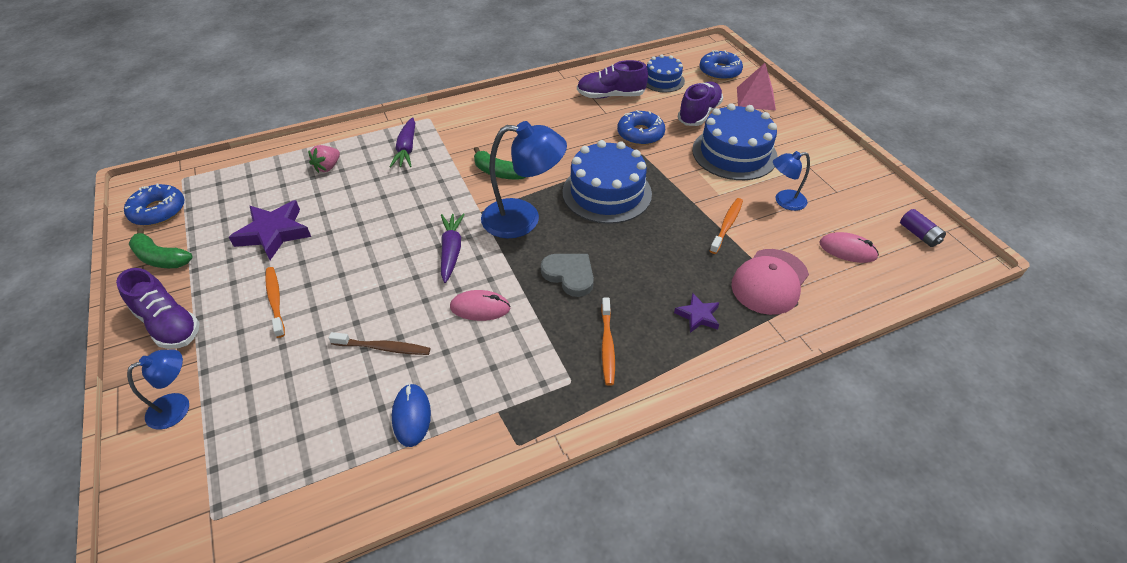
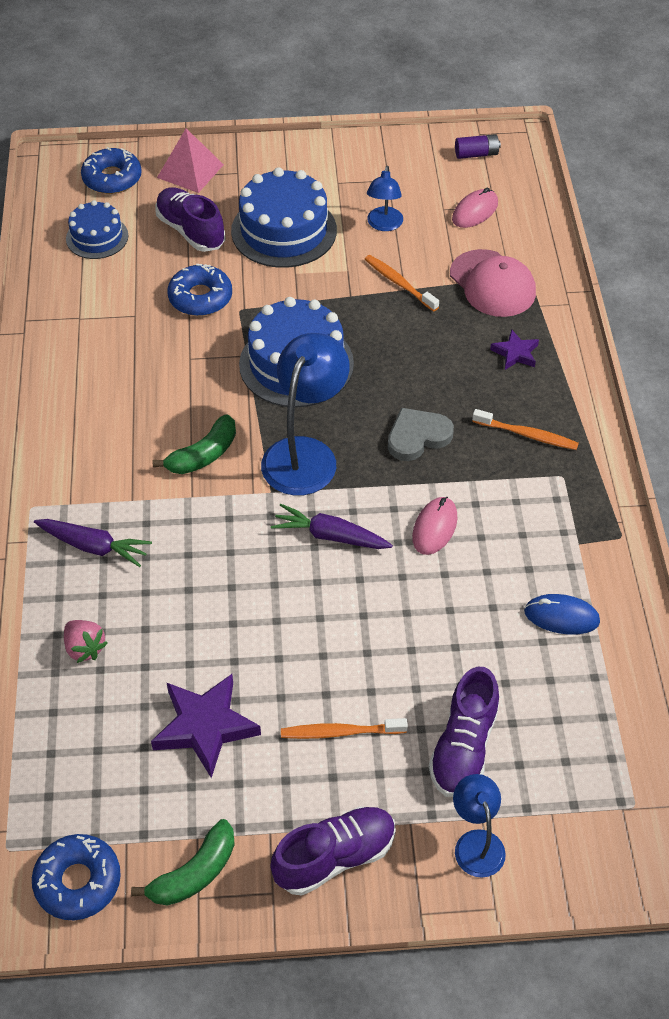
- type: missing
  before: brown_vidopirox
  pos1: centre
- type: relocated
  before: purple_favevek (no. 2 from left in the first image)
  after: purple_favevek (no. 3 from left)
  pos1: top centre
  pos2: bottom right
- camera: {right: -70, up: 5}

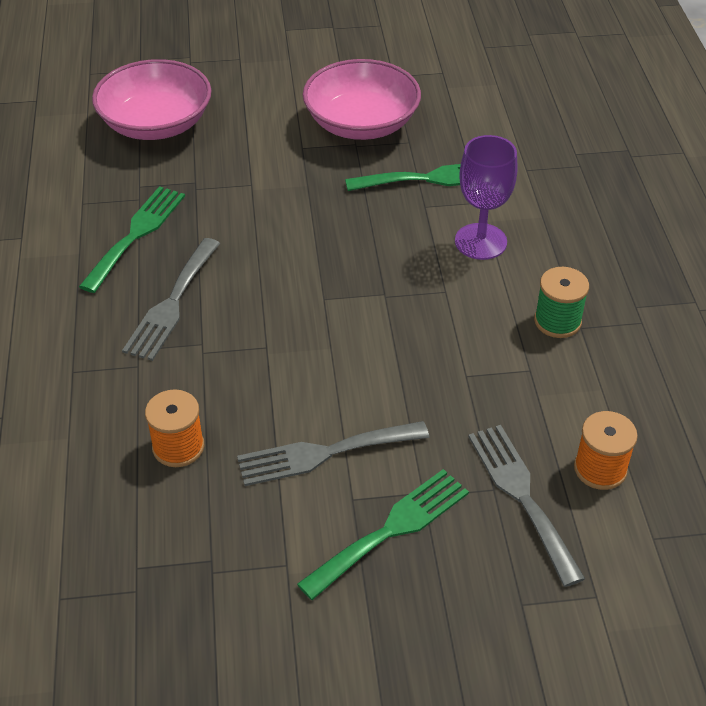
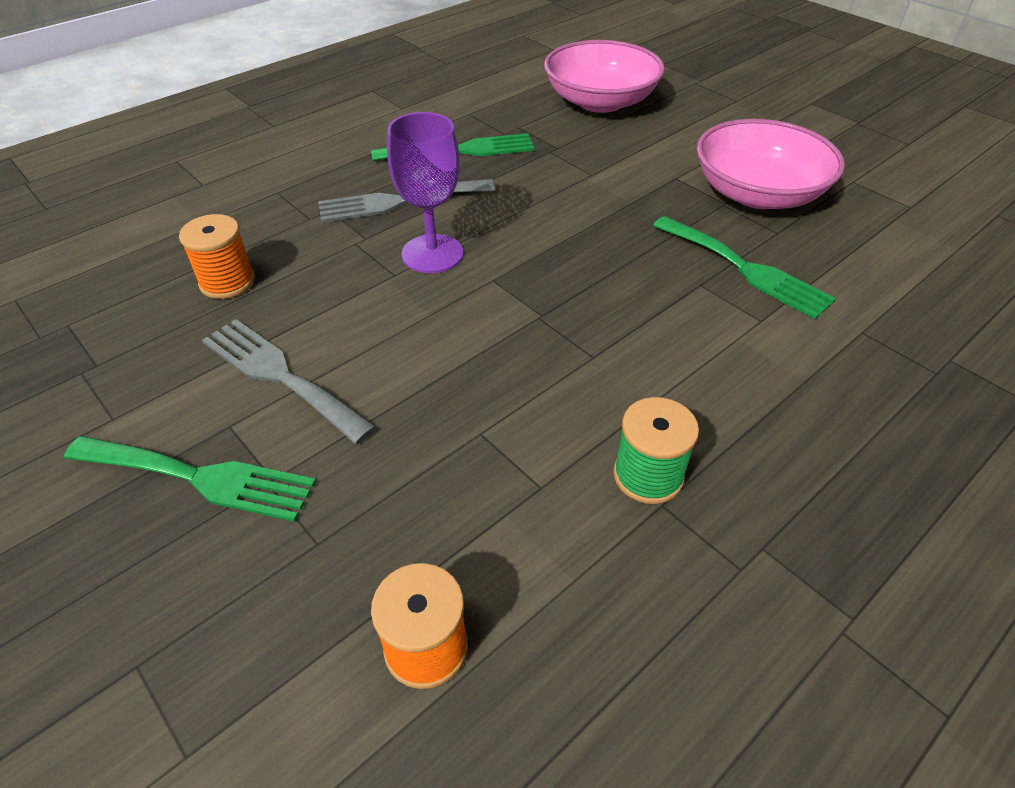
- type: relocated
  before: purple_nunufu
  pos1: top right
  pos2: top centre
- type: missing
  before: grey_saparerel (no. 3 from left)
  pos1: bottom right
- camera: {right: 55, up: 0}

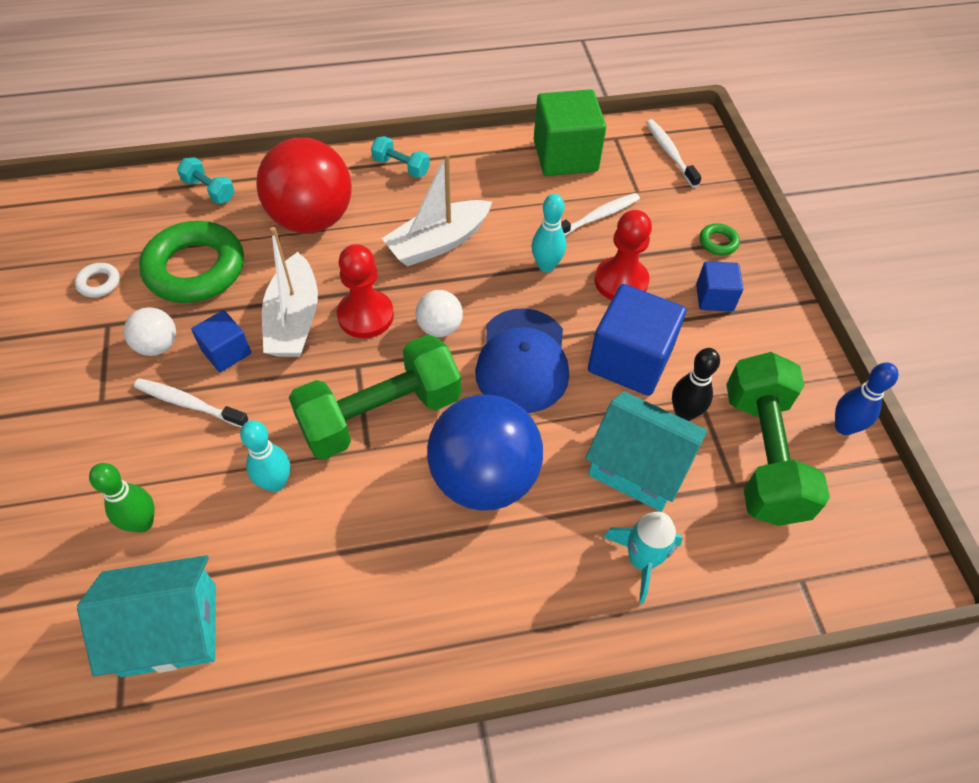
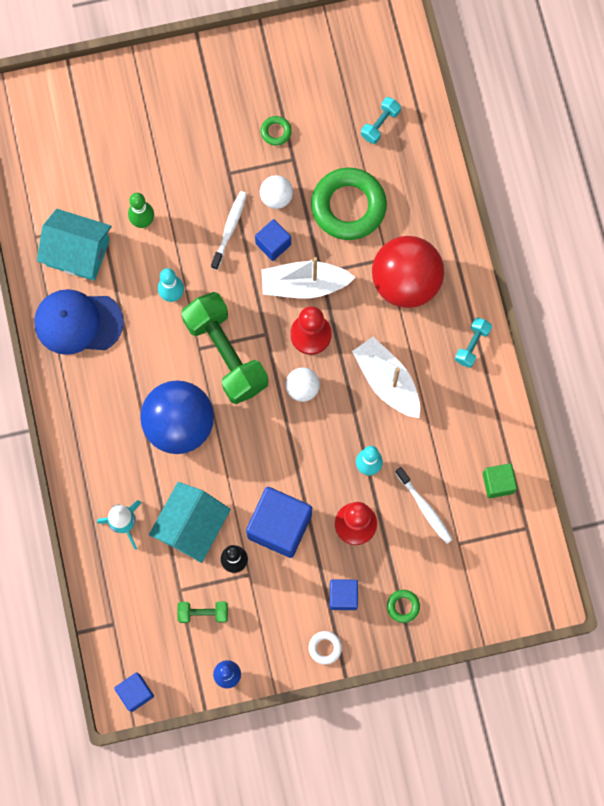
- type: relocated
  before: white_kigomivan
  pos1: middle left
  pos2: bottom centre
- type: spun
  before: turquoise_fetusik (no. 1 from left)
  pos1: bottom left
  pos2: top left
  turn: -60
- type: relocated
  before: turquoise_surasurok (no. 1 from left)
  pos1: top left
  pos2: top centre
- type: relocated
  before: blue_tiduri
  pos1: centre
  pos2: middle left
- type: size
  before: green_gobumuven
  pos1: top centre
  pos2: middle right
  scale: 0.54
- type: missing
  before: white_vidopirox (no. 3 from left)
  pos1: top right
- type: size
  before: green_surasurok (no. 2 from left in the first image)
  pos1: middle right
  pos2: bottom centre
  scale: 0.45
- type: appeared
  after: blue_gobumuven (no. 1 from left)
  pos2: bottom left
- type: appeared
  after: green_kigomivan (no. 1 from left)
  pos2: top centre
- camera: {right: 90, up: 20}

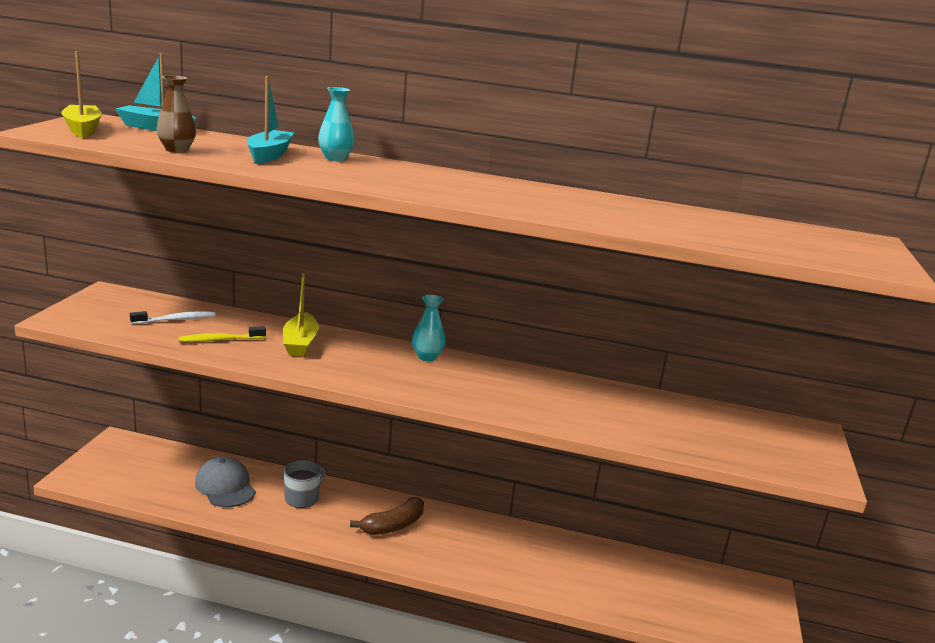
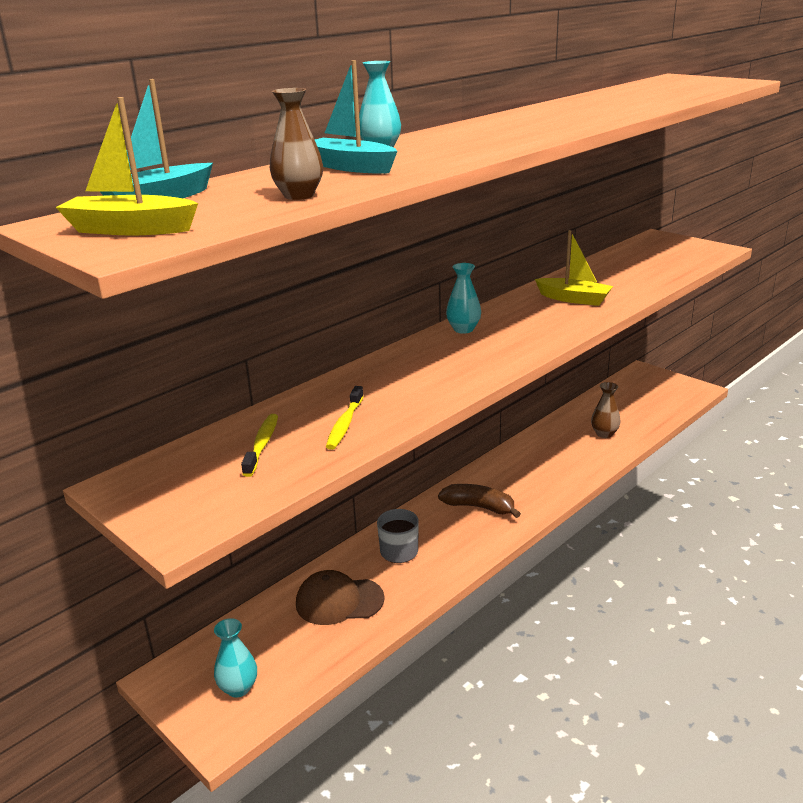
- type: colour
  before: white_vidopirox
  after: yellow_vidopirox (no. 1 from left)
  pos1: middle left
  pos2: middle left
- type: colour
  before: grey_tiduri
  after: brown_tiduri
  pos1: bottom left
  pos2: bottom centre
- type: relocated
  before: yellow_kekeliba (no. 2 from left)
  pos1: middle left
  pos2: middle right
- type: spun
  before: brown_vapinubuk
  pos1: bottom centre
  pos2: centre
  turn: -60
- type: appeared
  after: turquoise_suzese (no. 1 from left)
  pos2: bottom left
- type: appeared
  after: brown_suzese (no. 2 from left)
  pos2: middle right
- camera: {right: -55, up: 5}

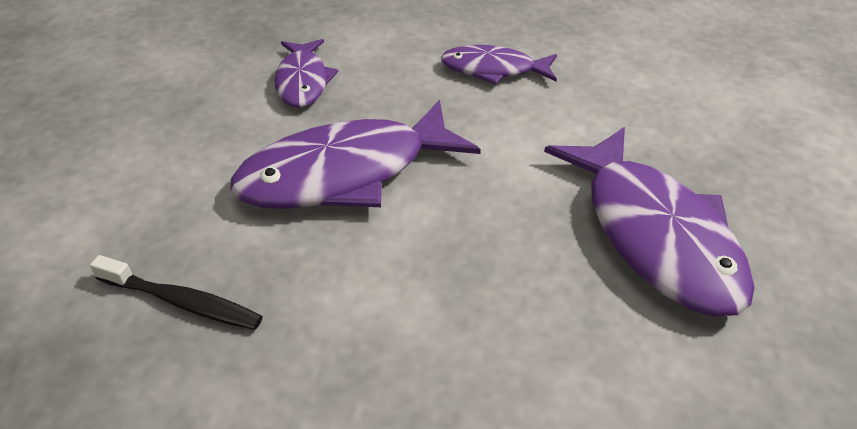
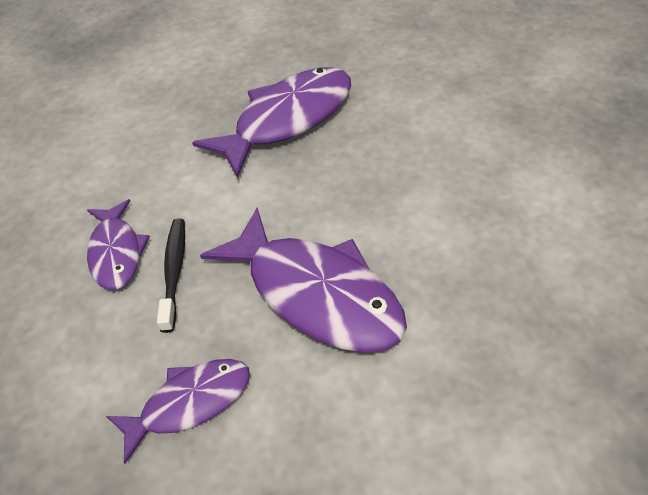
- type: relocated
  before: black_vidopirox
  pos1: bottom left
  pos2: middle left
- camera: {right: -110, up: 5}

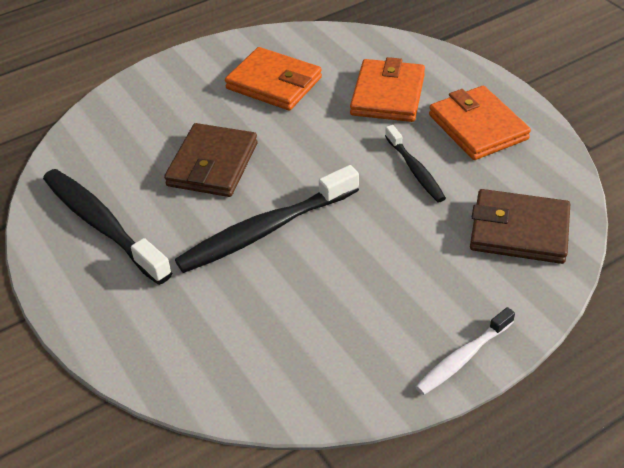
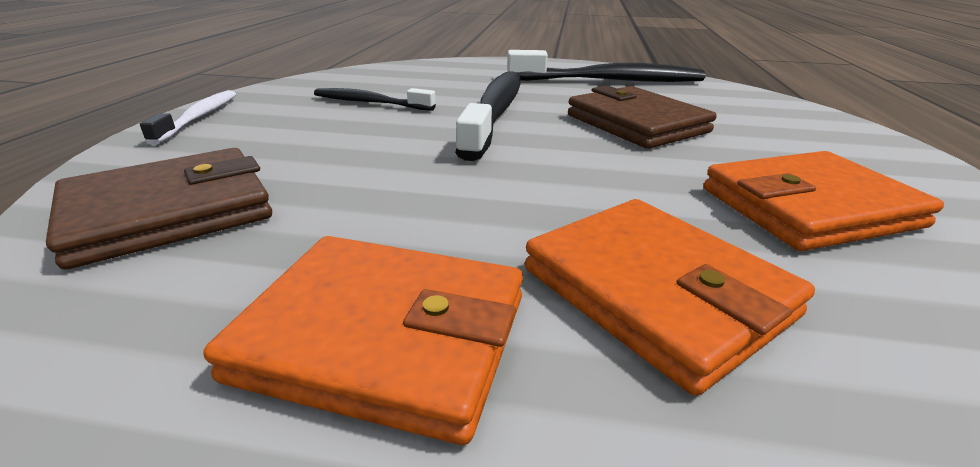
- type: relocated
  before: black_vidopirox (no. 3 from left in the first image)
  after: black_vidopirox (no. 1 from left)
  pos1: centre
  pos2: top centre
- camera: {right: 130, up: -15}

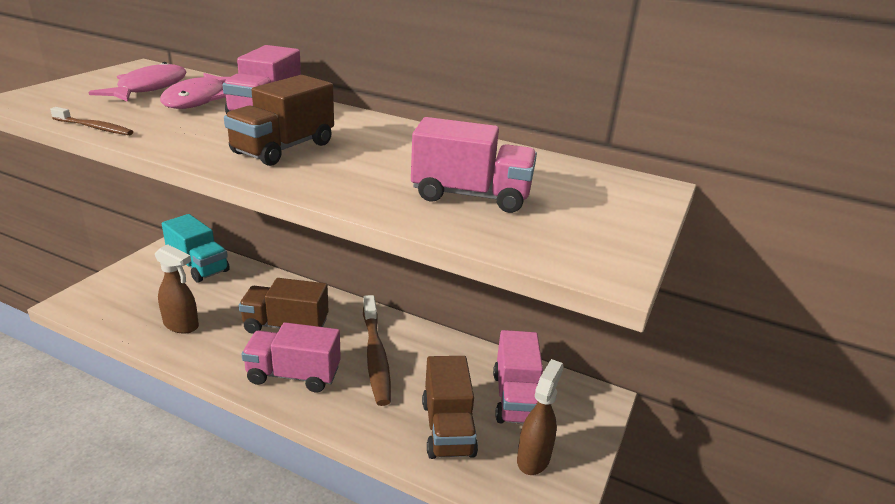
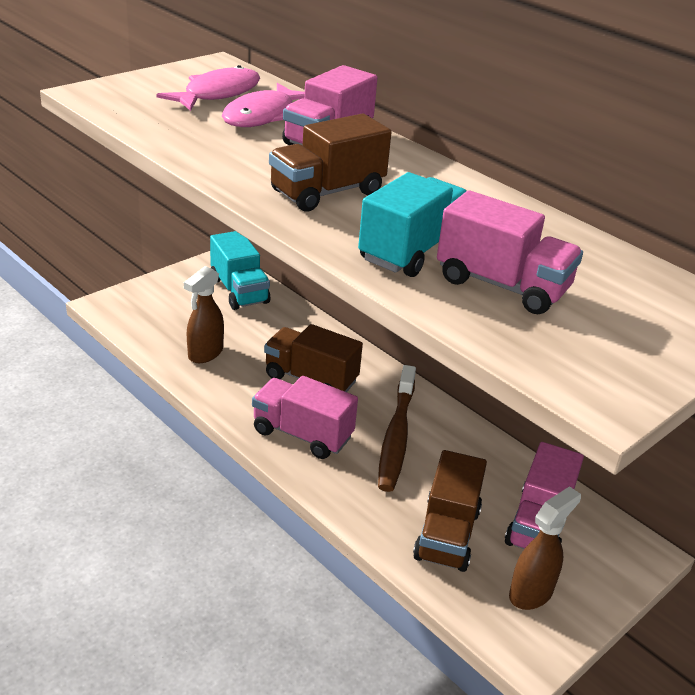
- type: missing
  before: brown_vidopirox (no. 1 from left)
  pos1: top left
- type: spun
  before: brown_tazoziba (no. 1 from left)
  pos1: middle left
  pos2: middle left
  turn: 75
- type: appeared
  after: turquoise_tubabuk (no. 2 from left)
  pos2: top centre
- camera: {right: 20, up: 5}

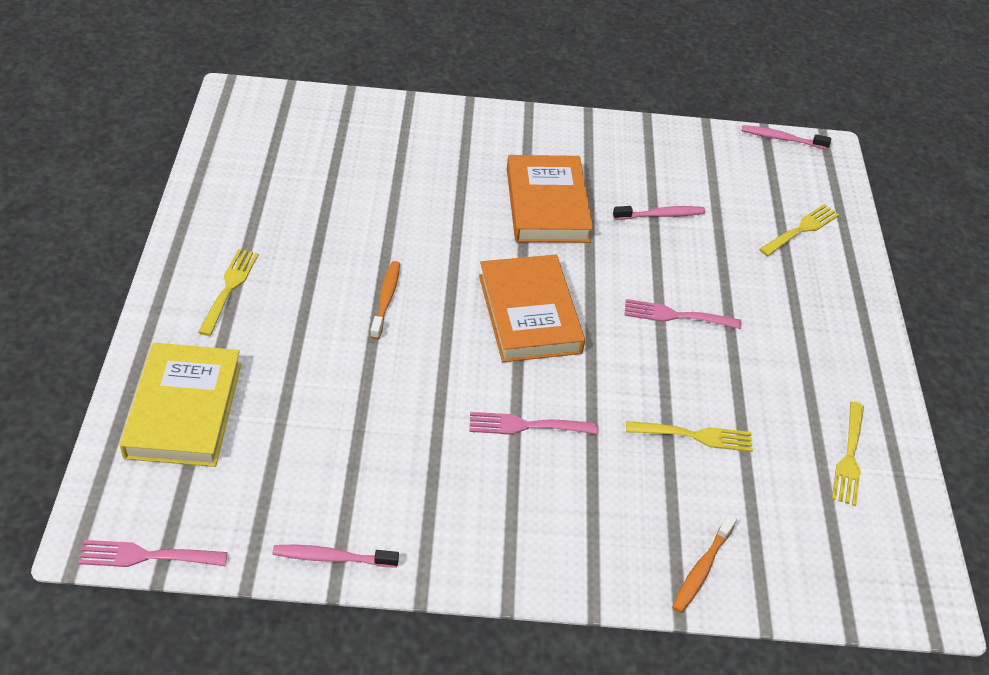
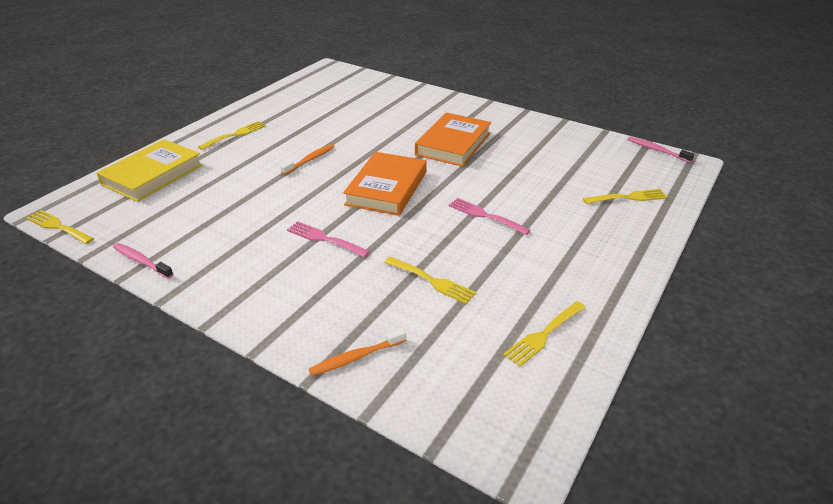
- type: colour
  before: pink_saparerel (no. 1 from left)
  after: yellow_saparerel (no. 1 from left)
  pos1: bottom left
  pos2: middle left
- type: missing
  before: pink_vidopirox (no. 2 from left)
  pos1: top centre
- camera: {right: 35, up: -10}

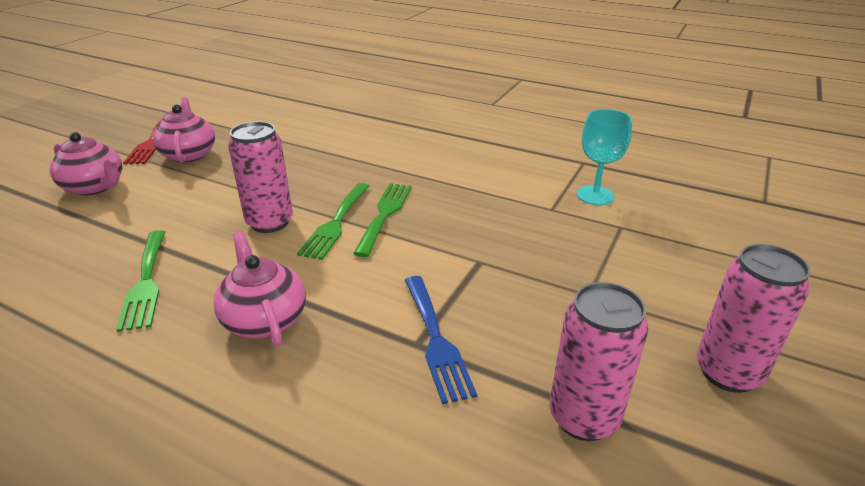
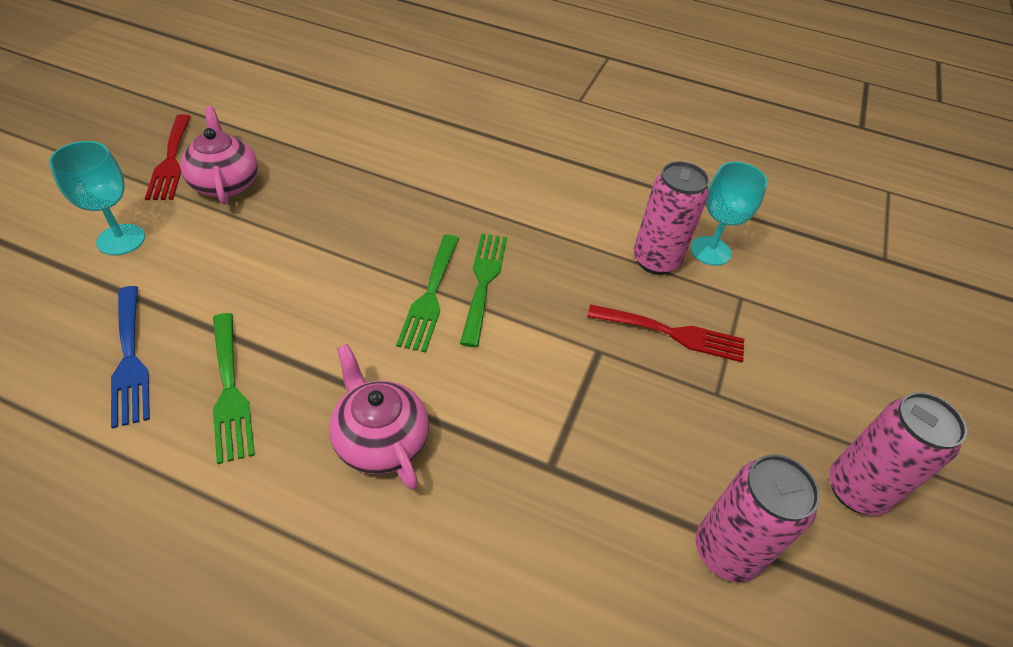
- type: exchanged
  before: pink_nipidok (no. 1 from left)
  after: turquoise_nunufu (no. 1 from left)
  pos1: middle left
  pos2: top left
- type: relocated
  before: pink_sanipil (no. 1 from left)
  pos1: middle left
  pos2: centre
- type: relocated
  before: blue_saparerel
  pos1: bottom centre
  pos2: middle left
- type: appeared
  after: red_saparerel (no. 2 from left)
  pos2: centre
- camera: {right: -10, up: 15}

